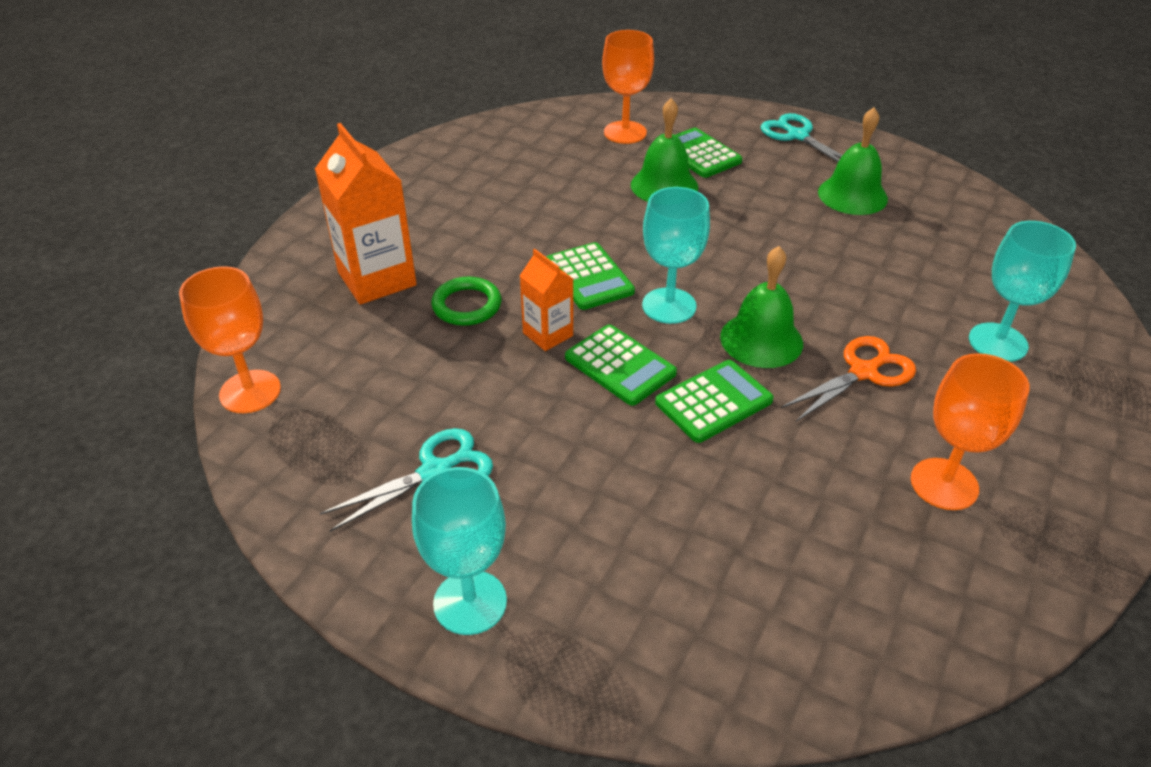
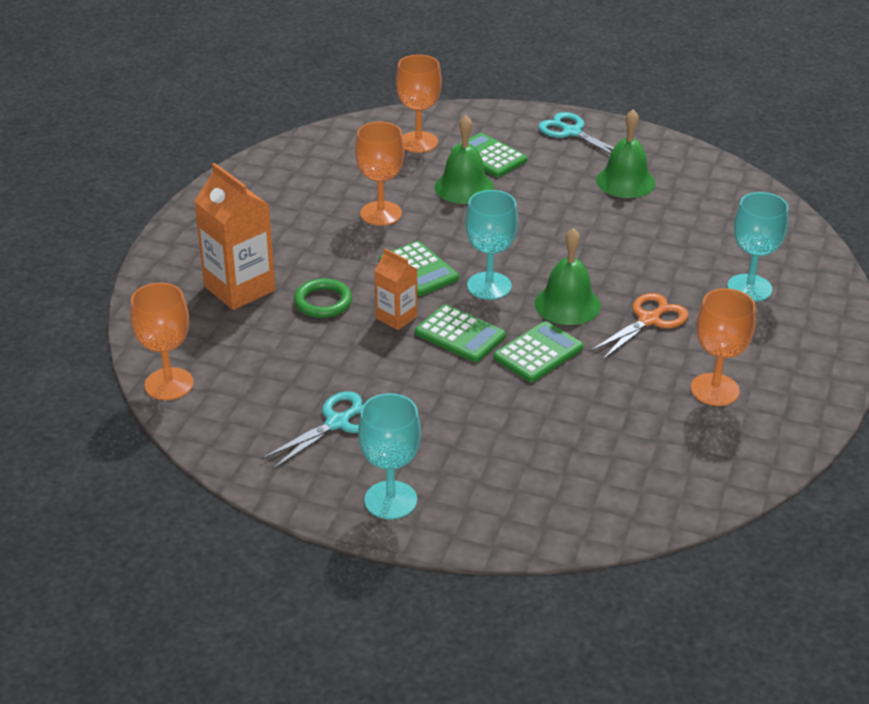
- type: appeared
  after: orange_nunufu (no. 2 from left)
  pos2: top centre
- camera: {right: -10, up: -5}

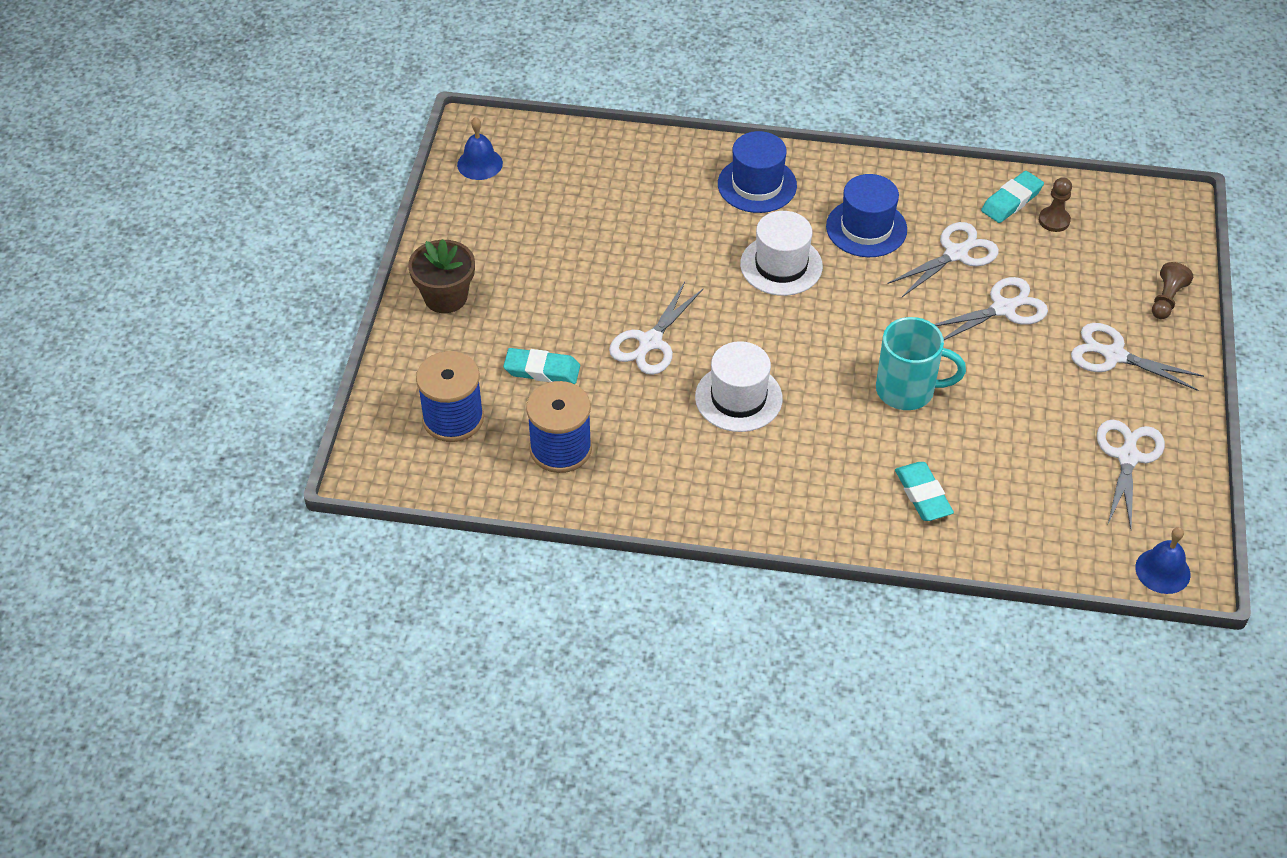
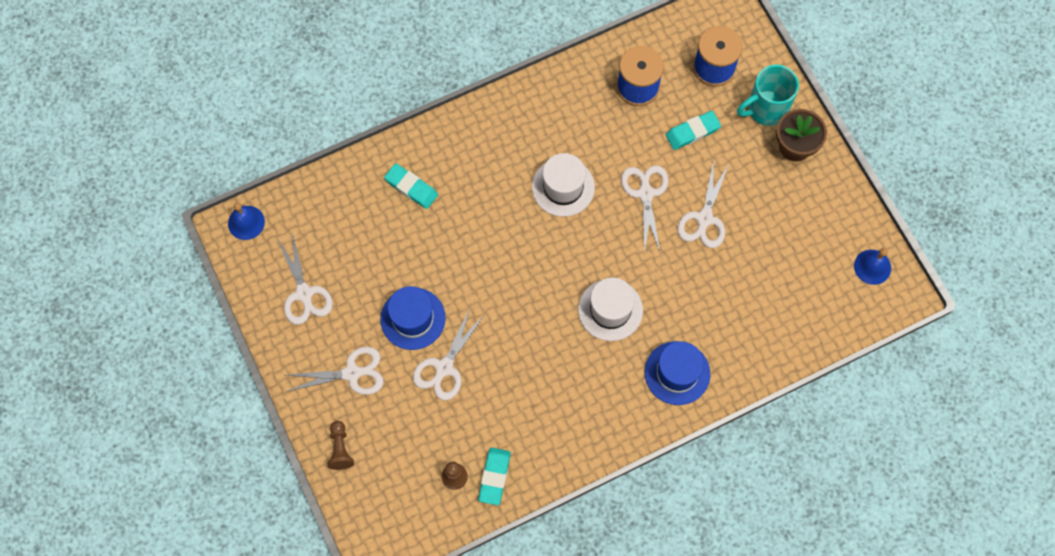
- type: relocated
  before: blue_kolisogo (no. 2 from left in the first image)
  after: blue_kolisogo (no. 1 from left)
  pos1: top right
  pos2: centre
- type: relocated
  before: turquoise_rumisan
  pos1: middle right
  pos2: top right
- type: relocated
  before: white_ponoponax (no. 2 from left in the first image)
  after: white_ponoponax (no. 5 from left)
  pos1: top right
  pos2: centre
- camera: {right: 145, up: 20}

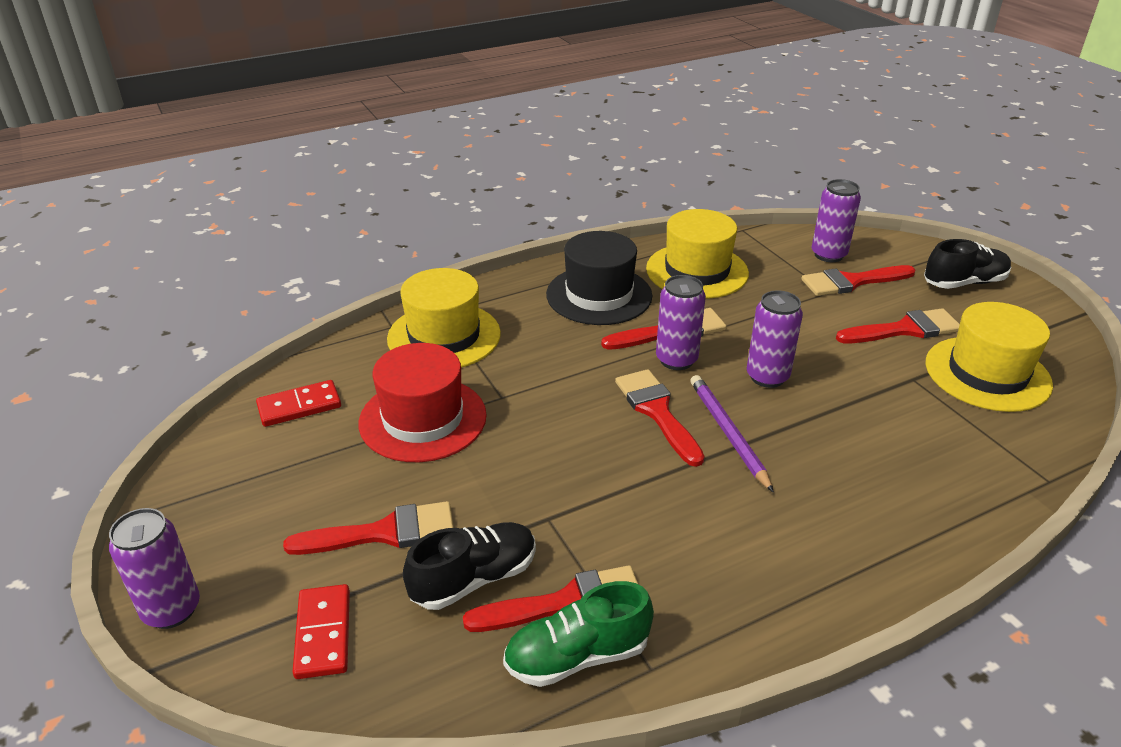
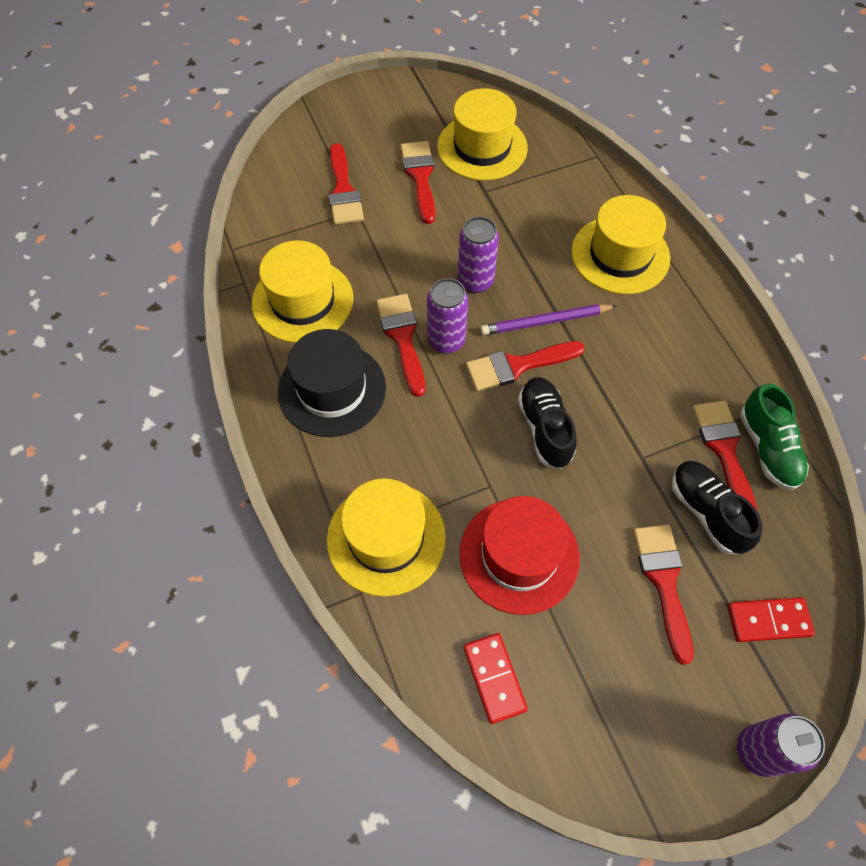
- type: missing
  before: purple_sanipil (no. 4 from left)
  pos1: top right
- type: relocated
  before: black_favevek (no. 2 from left in the first image)
  after: black_favevek (no. 1 from left)
  pos1: middle right
  pos2: centre
- type: appeared
  after: yellow_kolisogo (no. 4 from left)
  pos2: top right
- camera: {right: -85, up: 25}

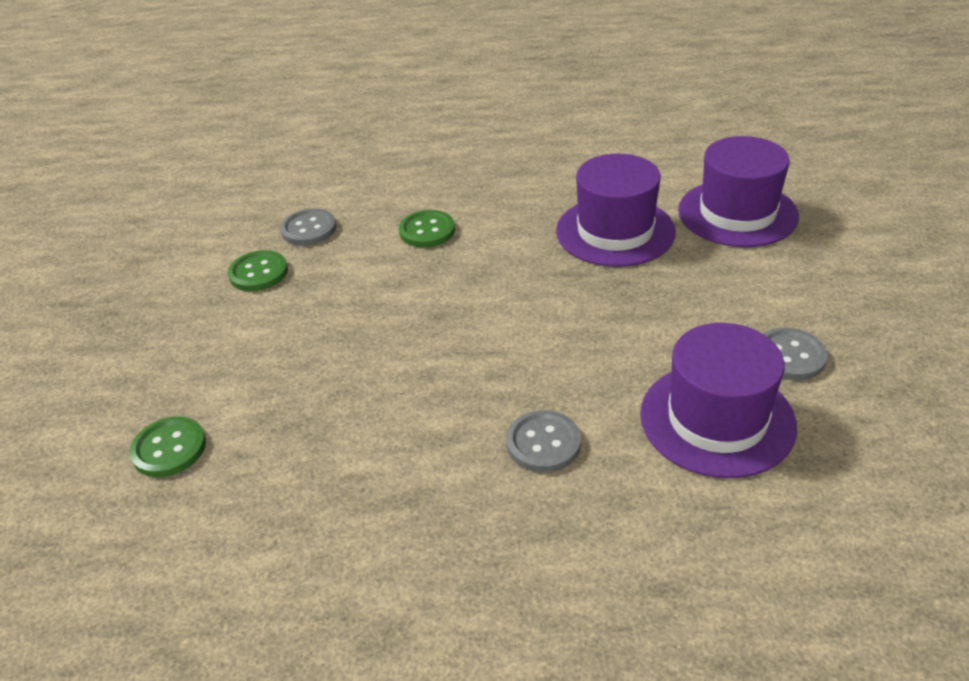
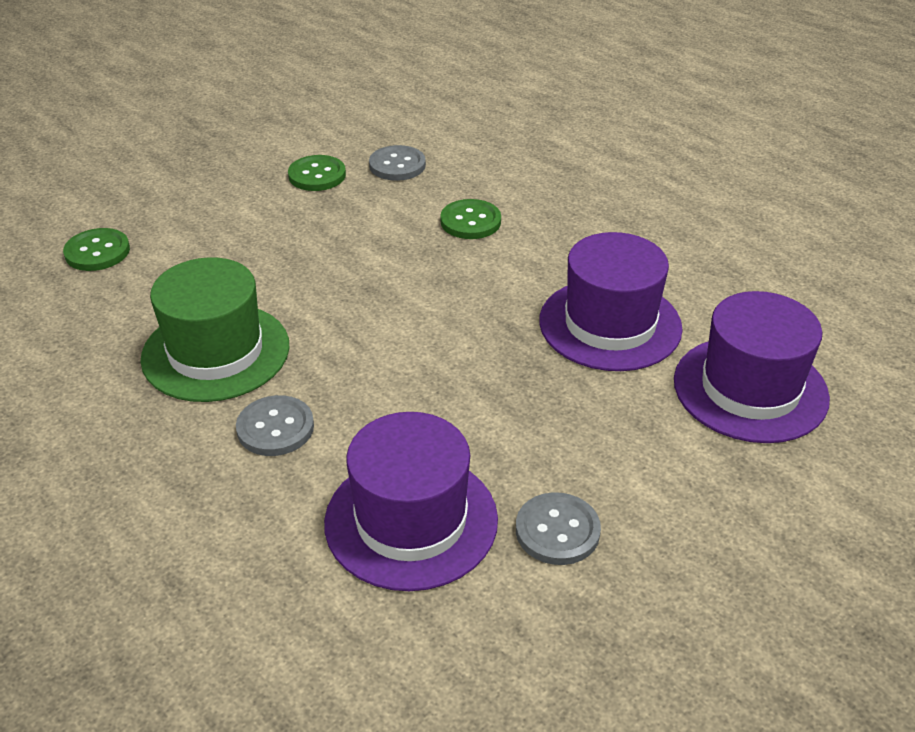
- type: appeared
  after: green_kolisogo
  pos2: middle left
- camera: {right: 45, up: 0}

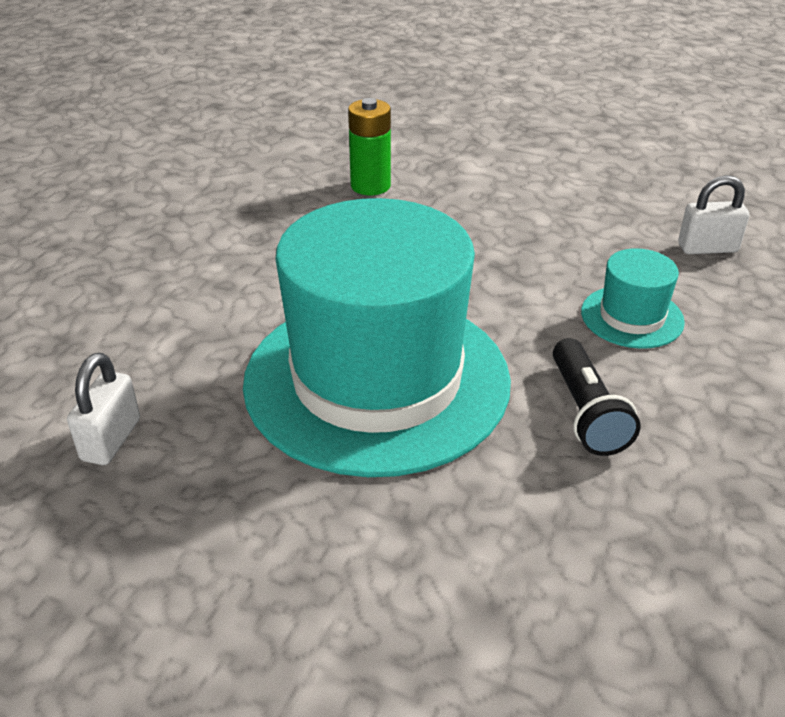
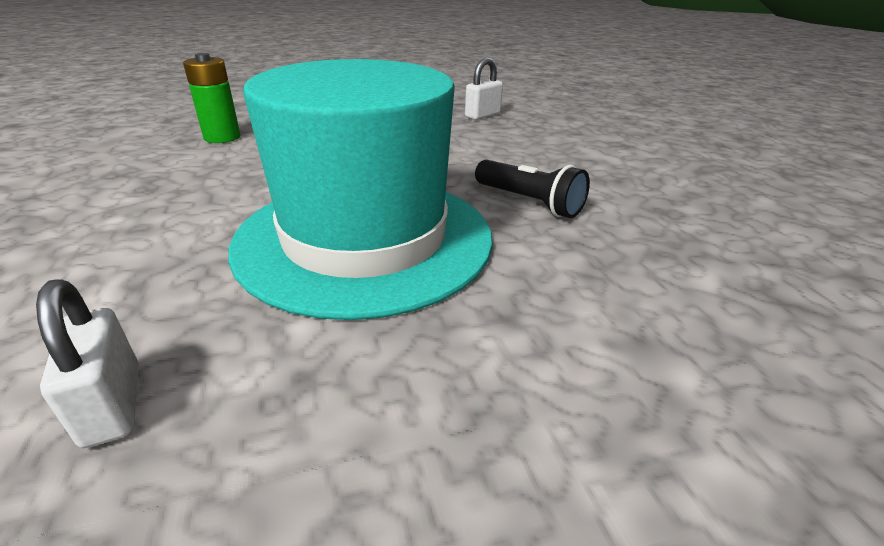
- type: missing
  before: turquoise_kolisogo (no. 2 from left)
  pos1: middle right
- camera: {right: -40, up: -5}

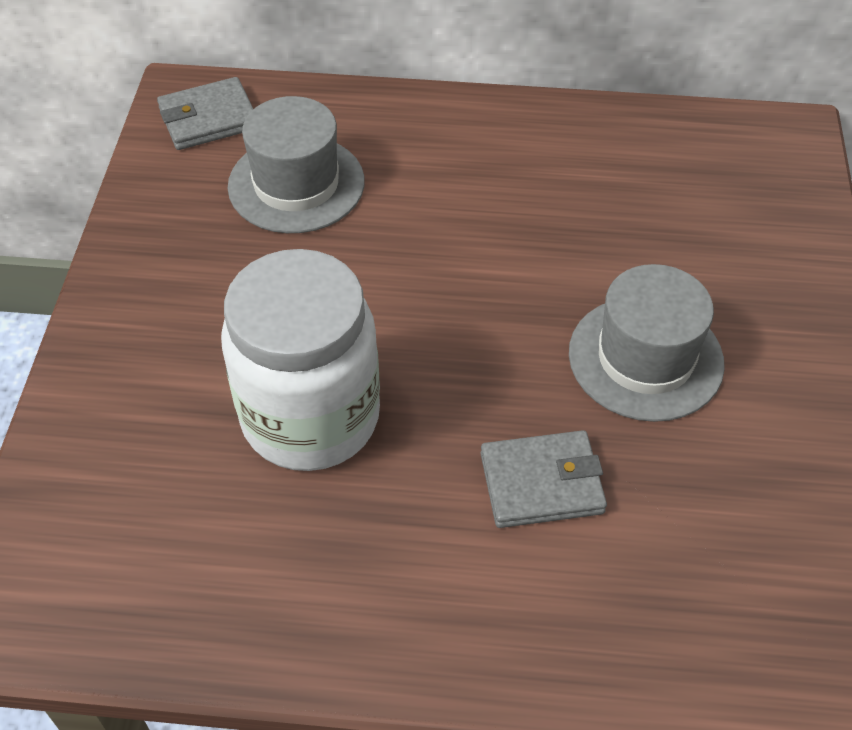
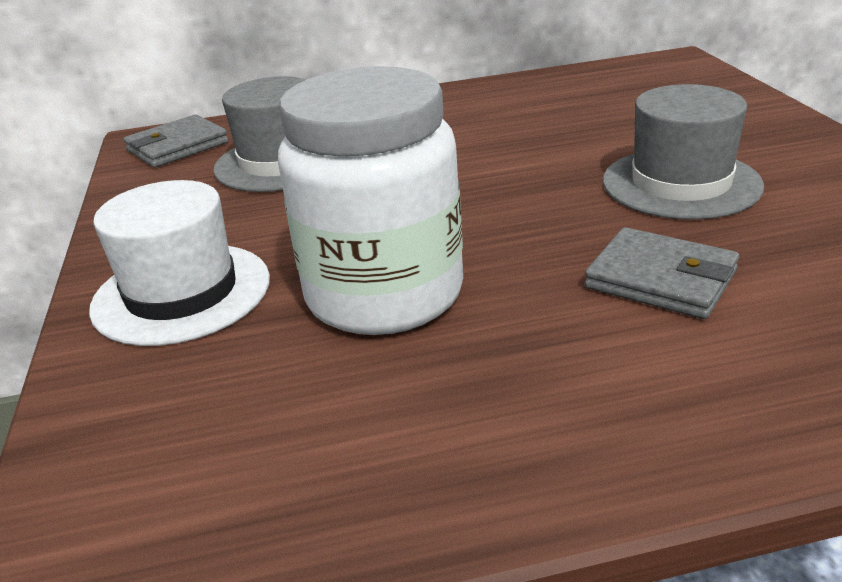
- type: spun
  before: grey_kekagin (no. 2 from left)
  pos1: centre
  pos2: middle right
  turn: 60
- type: appeared
  after: white_kolisogo
  pos2: middle left
- camera: {right: -15, up: -20}

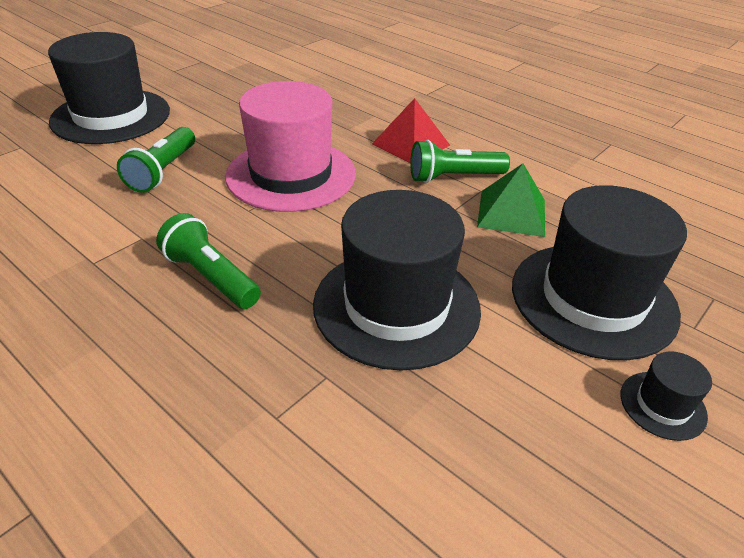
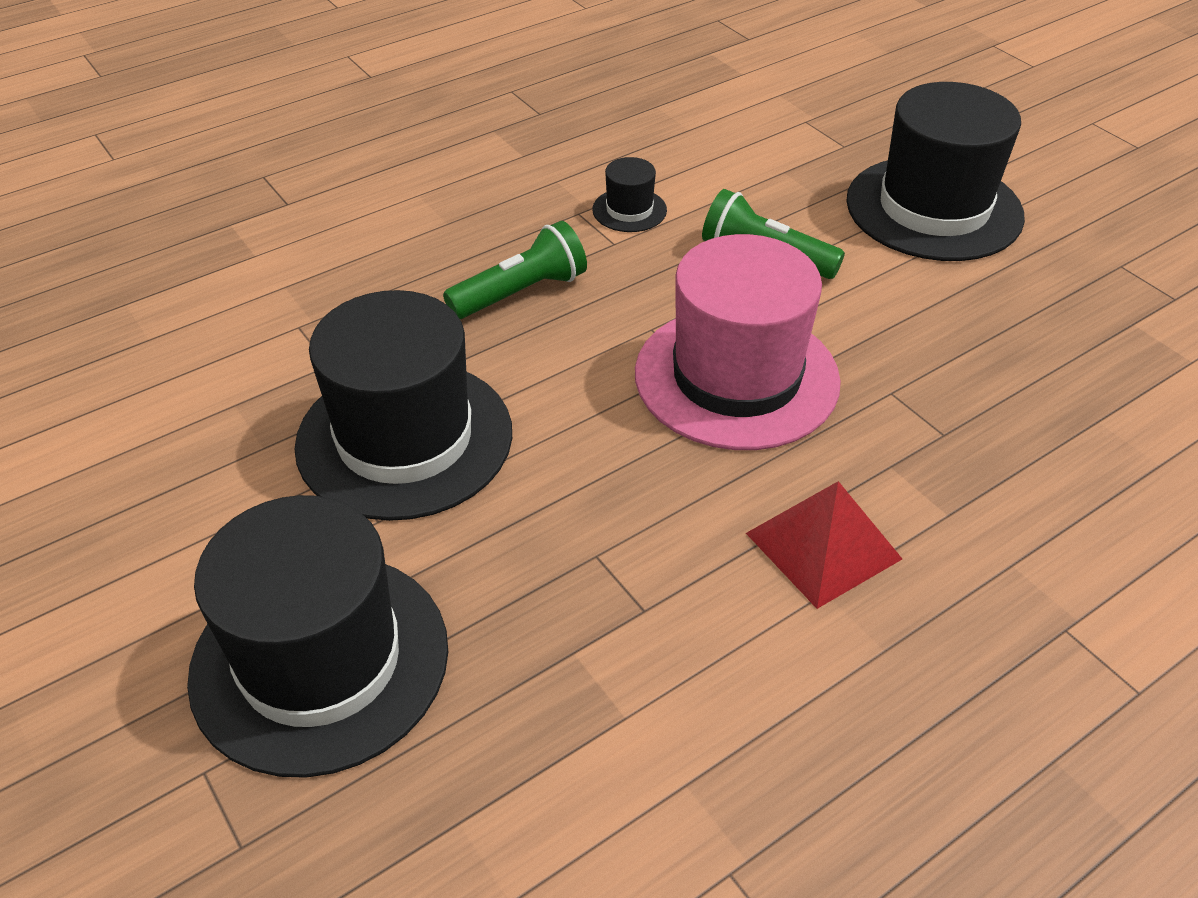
- type: missing
  before: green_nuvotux (no. 3 from left)
  pos1: top centre
- type: missing
  before: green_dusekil
  pos1: middle right
- type: relocated
  before: black_kolisogo (no. 4 from left in the first image)
  after: black_kolisogo (no. 3 from left)
  pos1: bottom right
  pos2: top centre
- camera: {right: 105, up: 5}

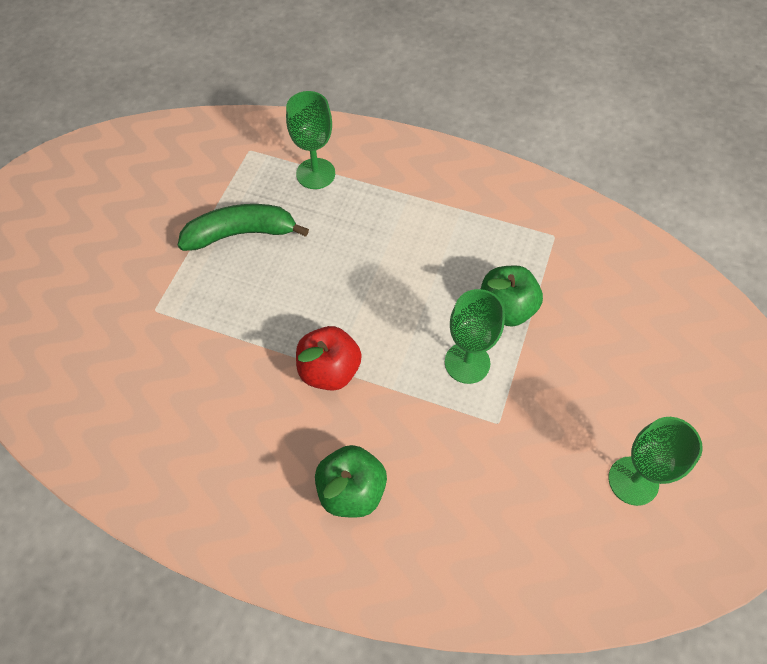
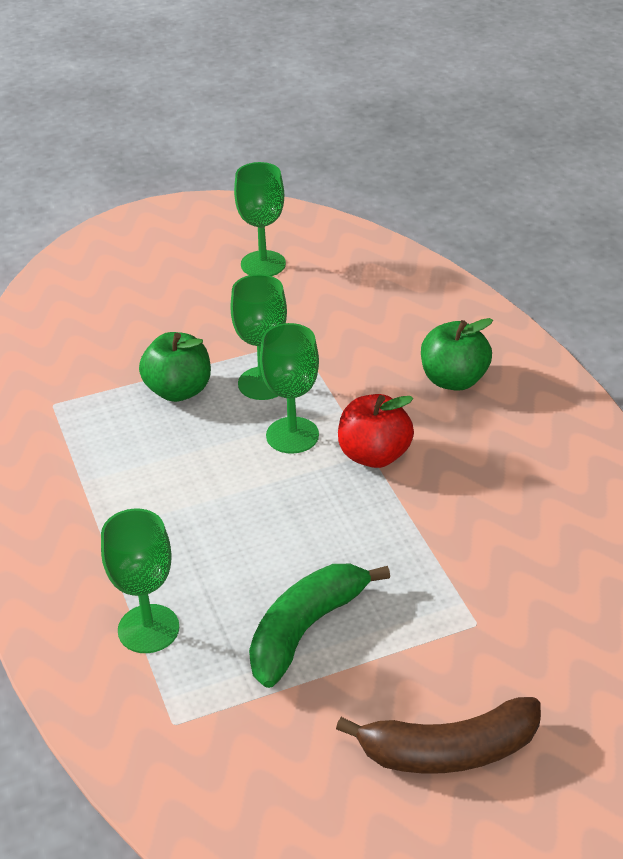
- type: spun
  before: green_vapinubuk
  pos1: middle left
  pos2: bottom centre
  turn: 90
- type: appeared
  after: green_nunufu (no. 4 from left)
  pos2: centre
- type: appeared
  after: brown_vapinubuk
  pos2: bottom right
- camera: {right: -130, up: -20}

